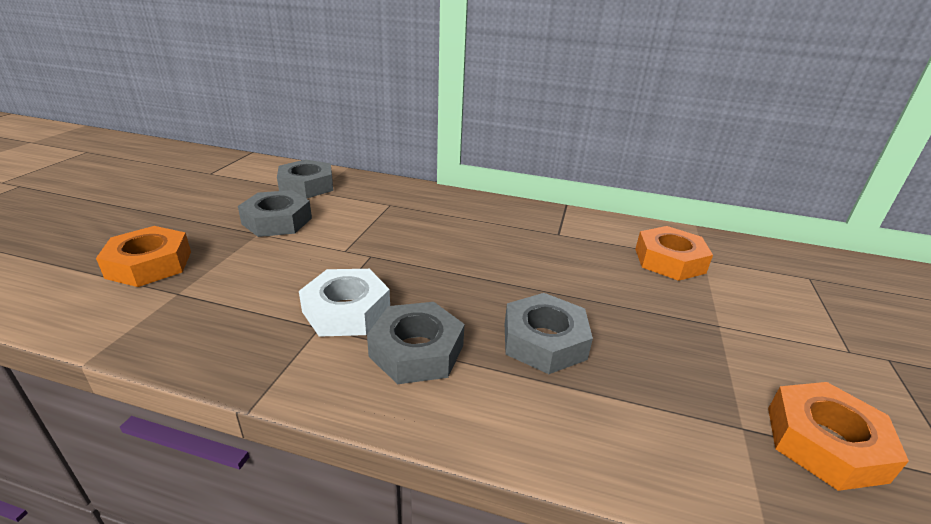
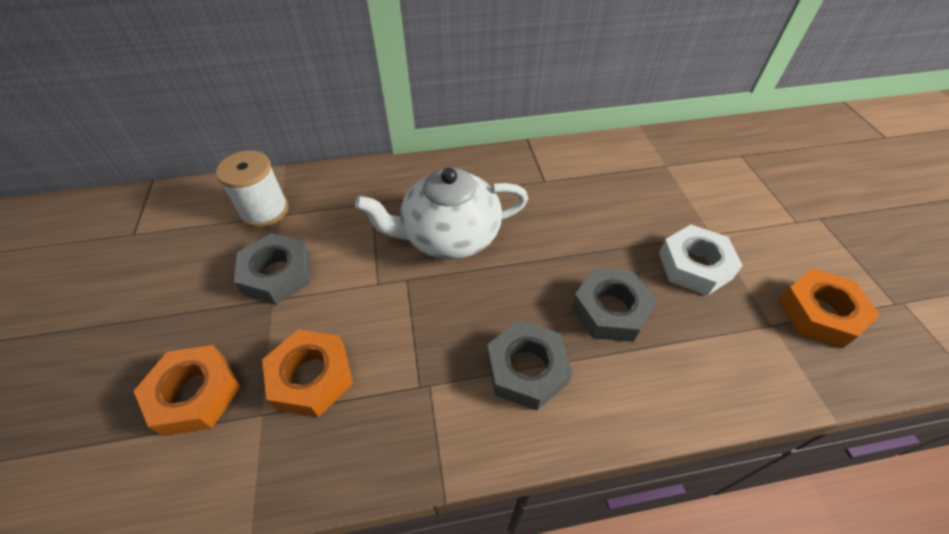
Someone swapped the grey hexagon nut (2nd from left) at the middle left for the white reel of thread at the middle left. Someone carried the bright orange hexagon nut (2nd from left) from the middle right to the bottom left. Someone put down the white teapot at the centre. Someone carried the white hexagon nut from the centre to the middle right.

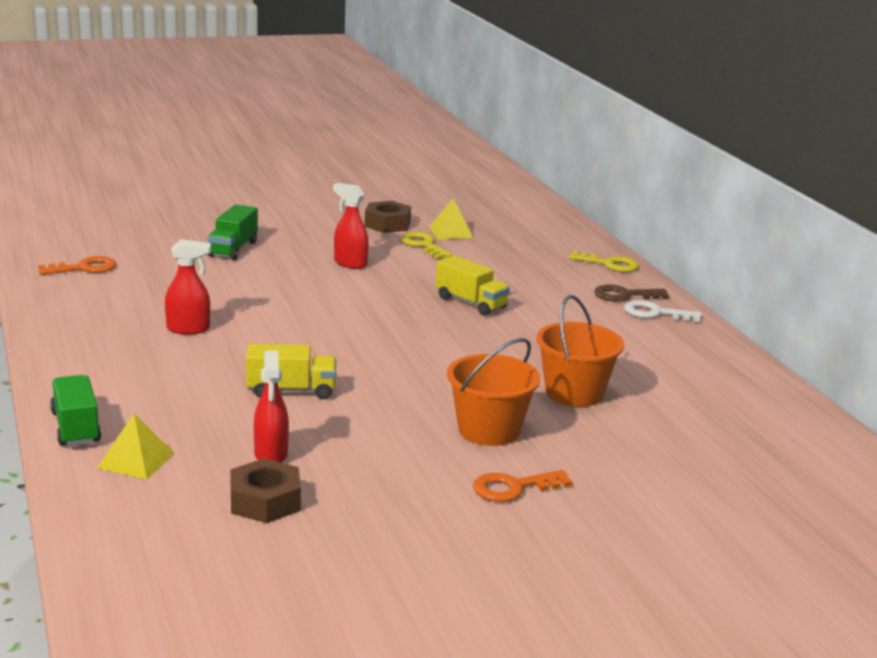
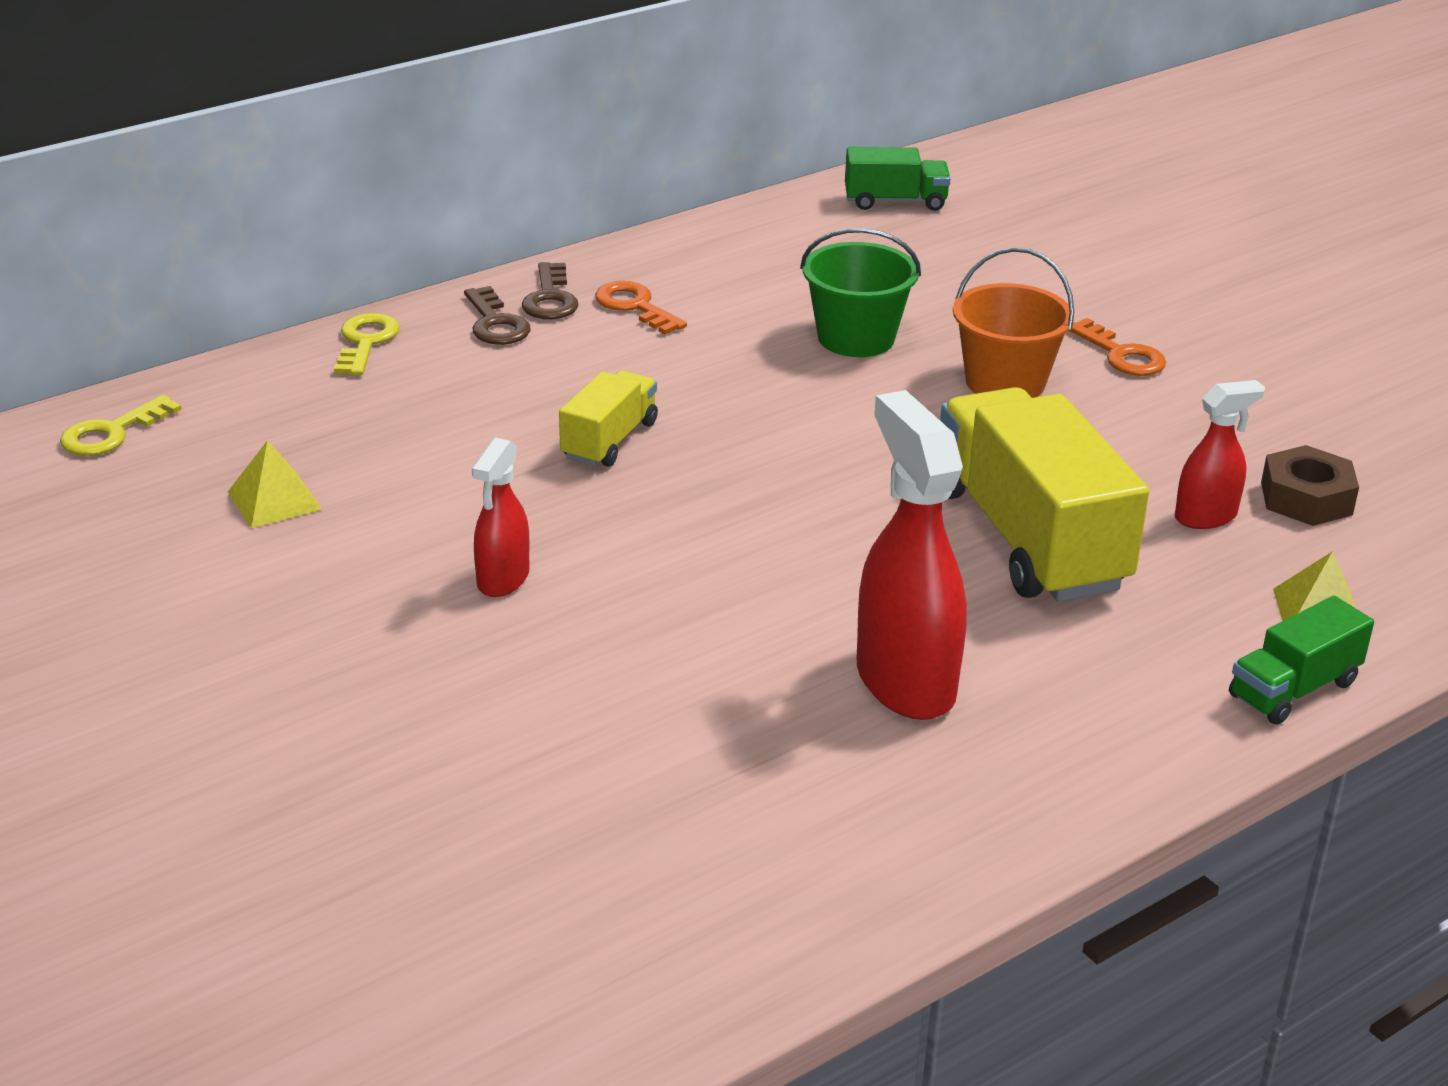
Someone carried the golden latchkey (1st from left) from the centre to the middle left. Someone repainted the white latchkey at the middle right, which became the russet latchkey (2nd from left) at the top centre. Someone carried the bright orange latchkey (1st from left) from the middle left to the top centre. Someone repainted the bright orange bucket (2nd from left) at the centre, which became the leaf-green bucket at the top centre. Someone carried the leaf-green lorry (2nd from left in the first image) from the middle left to the top centre. Someone scaled the crimson spray cleaner (1st from left in the first image) at the middle left by 1.80. Someone scaled the golden lorry (1st from left in the first image) at the middle left by 1.99. Someone took away the russet hexagon nut (2nd from left) at the top centre.

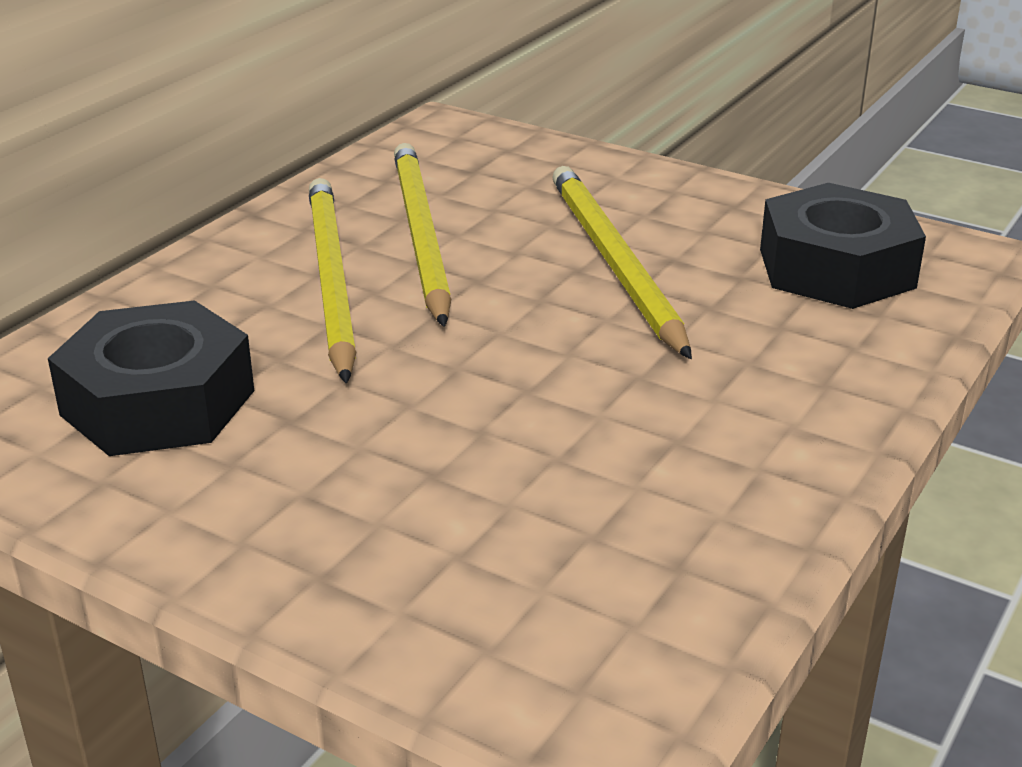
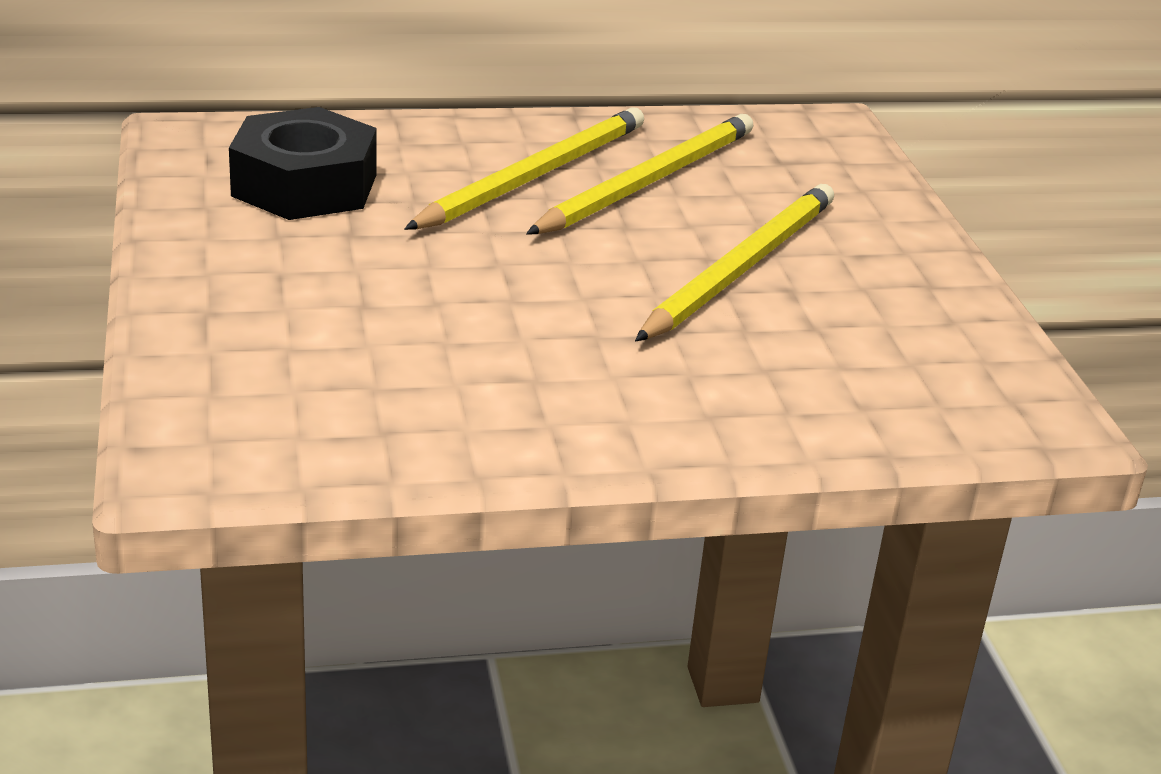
Someone took away the ebony hexagon nut (2nd from left) at the top right.

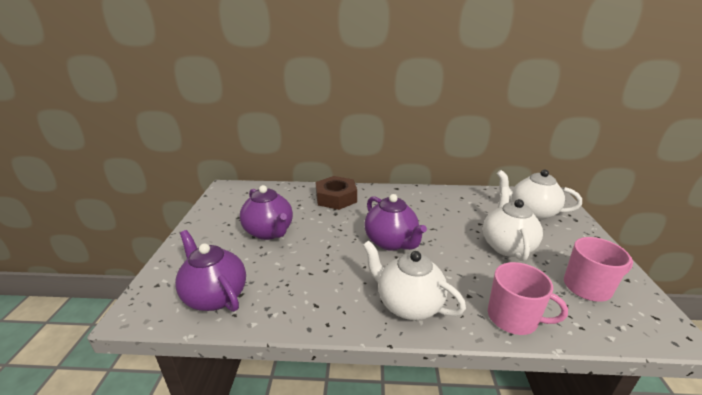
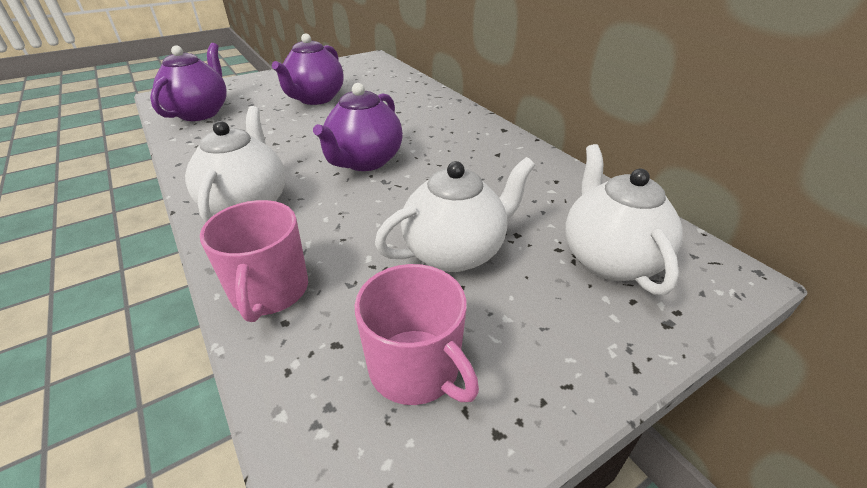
Someone took away the russet hexagon nut at the centre.

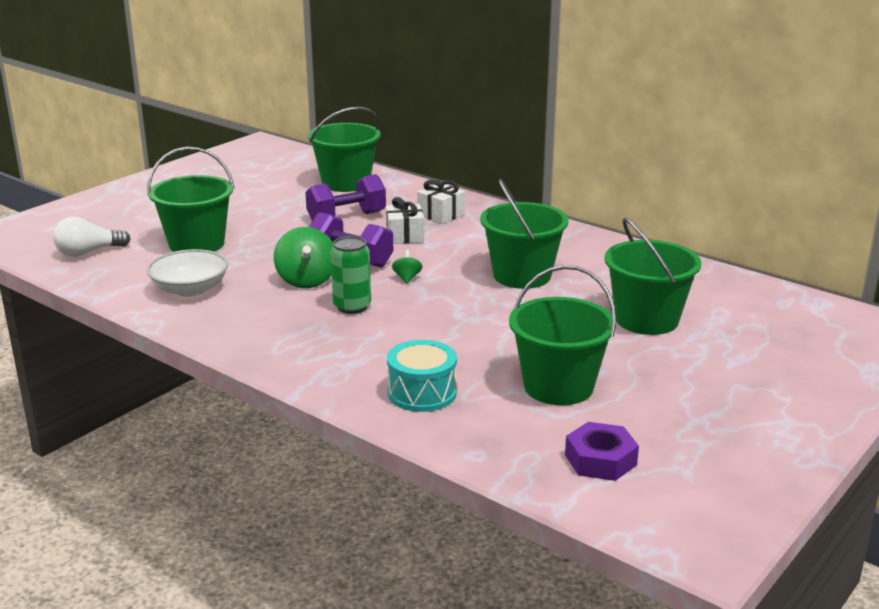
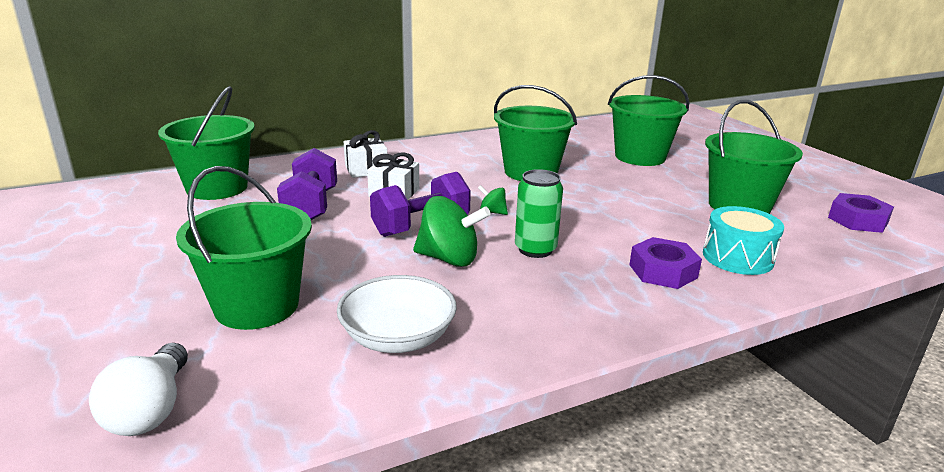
Someone put down the purple hexagon nut (1st from left) at the middle right.

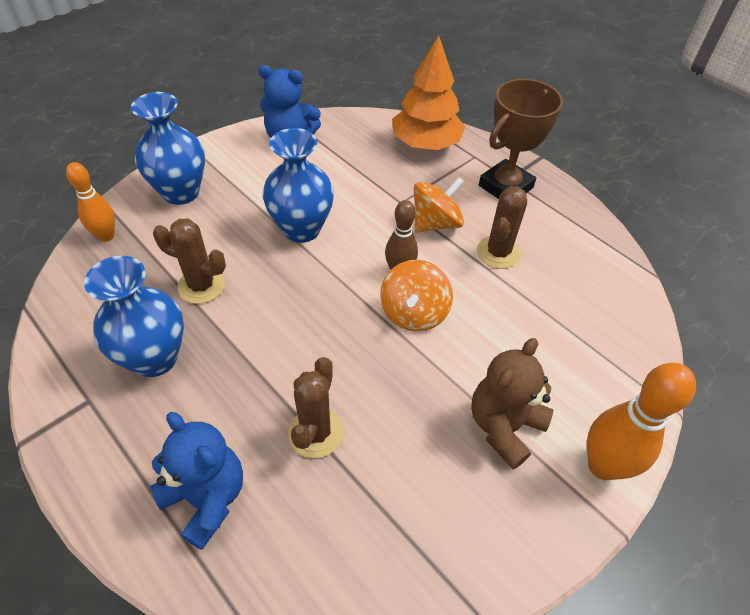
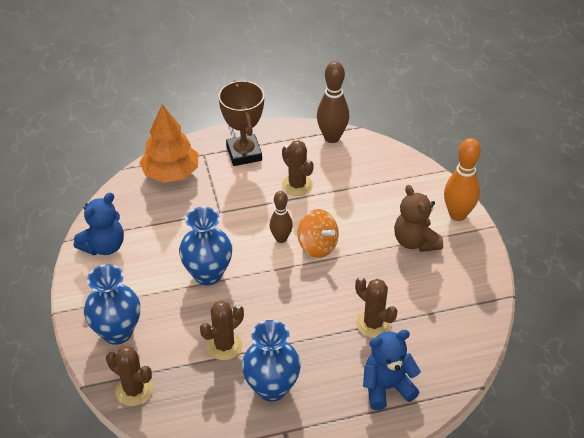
Someone swapped the bright orange skittle (1st from left) at the top left for the russet prickly plant (1st from left) at the bottom left. Someone put down the russet skittle (2nd from left) at the top centre. Someone took away the bright orange whirligig (2nd from left) at the top centre.

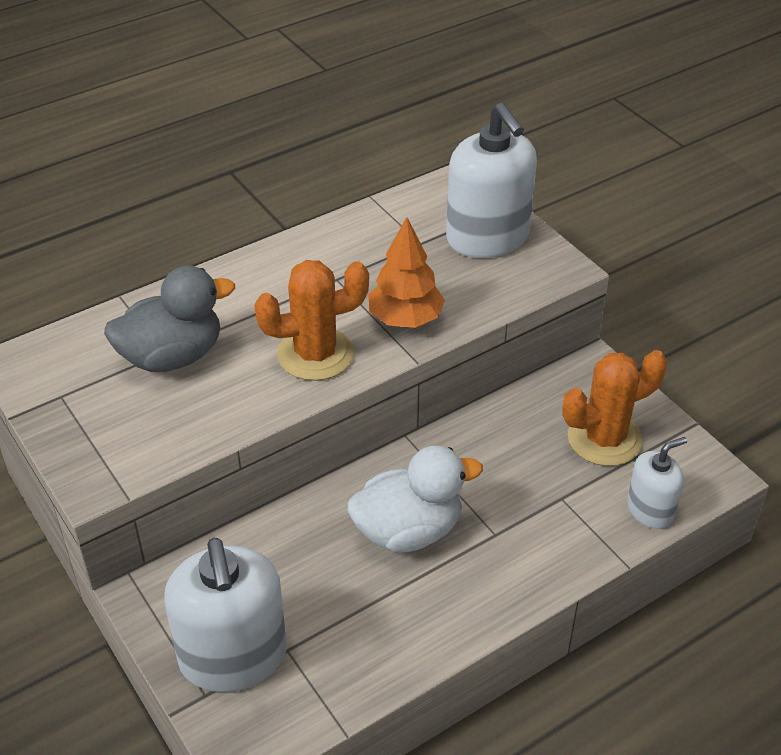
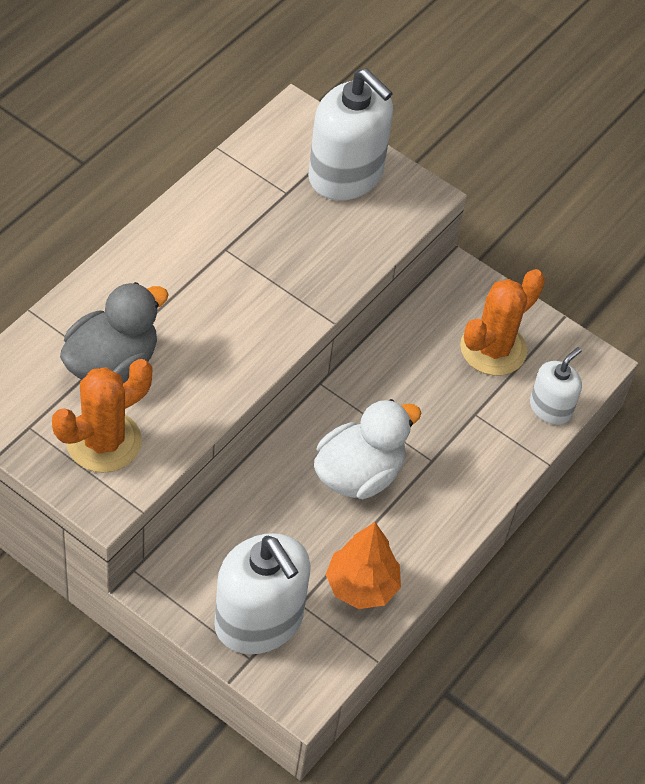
Someone carried the bright orange prickly plant (1st from left) from the centre to the middle left. Someone carried the bright orange toy tree from the centre to the bottom centre.

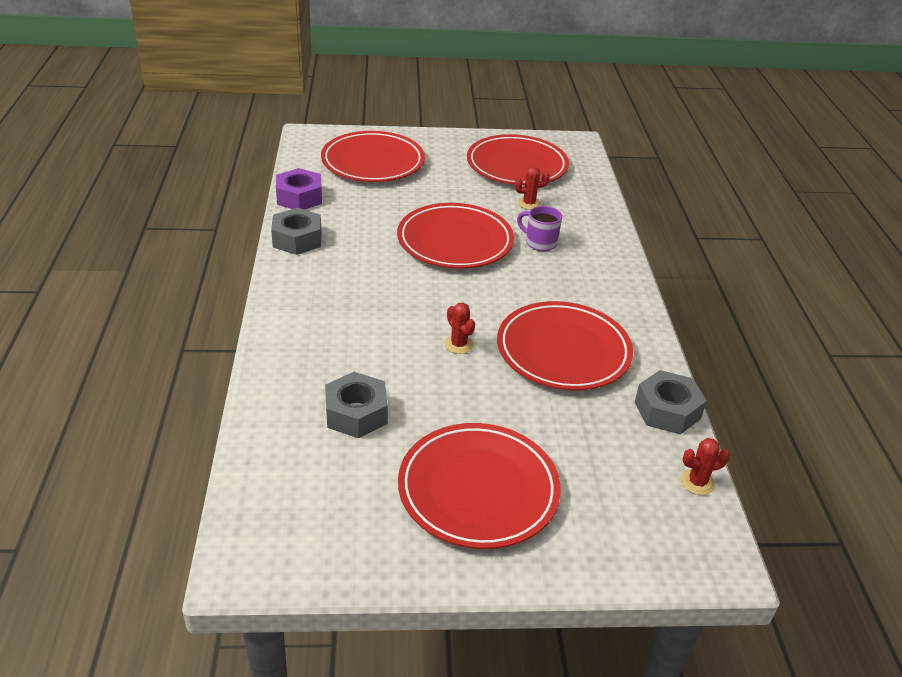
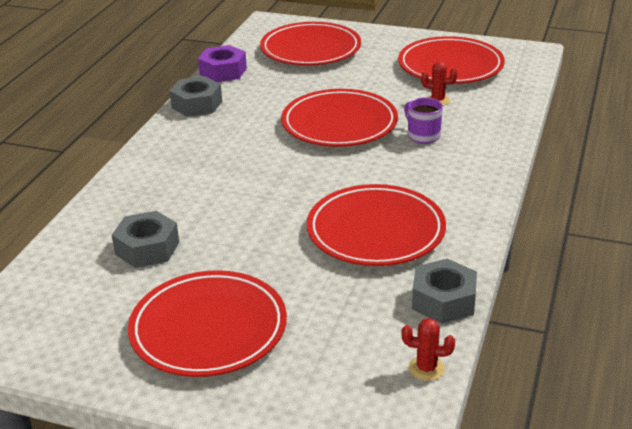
Someone took away the crimson prickly plant (1st from left) at the centre.

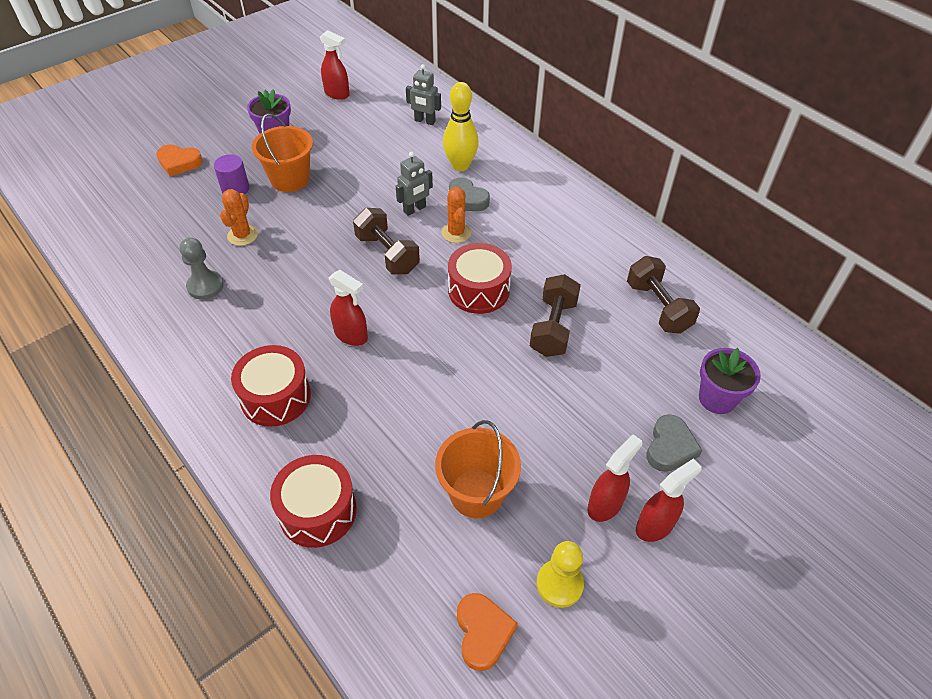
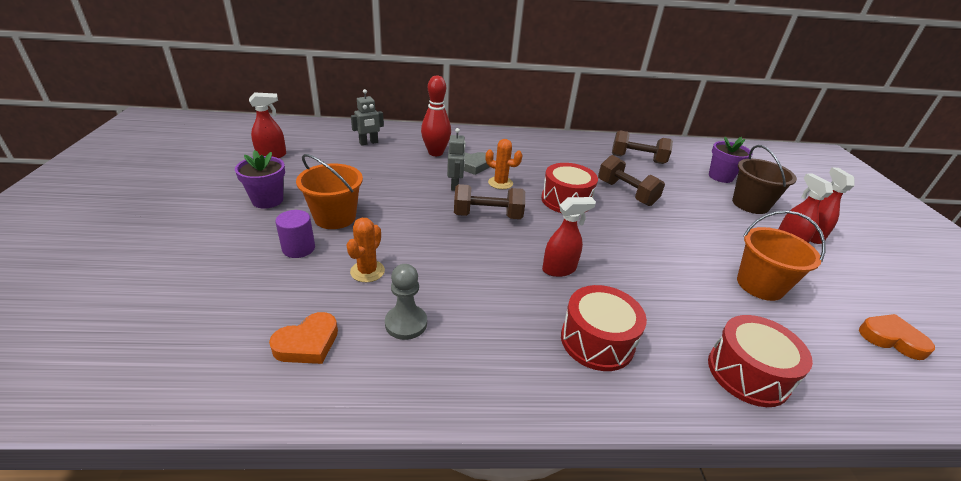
Someone carried the bright orange love heart (1st from left) from the top left to the bottom left. Someone rotated the bright orange prickly plant (1st from left) at the top left by 60 degrees clockwise. Someone repainted the golden skittle at the top centre, which became the crimson skittle at the top centre. Someone swapped the grey love heart (2nd from left) at the middle right for the russet bucket at the middle right. Someone took away the golden chess pawn at the bottom centre.

